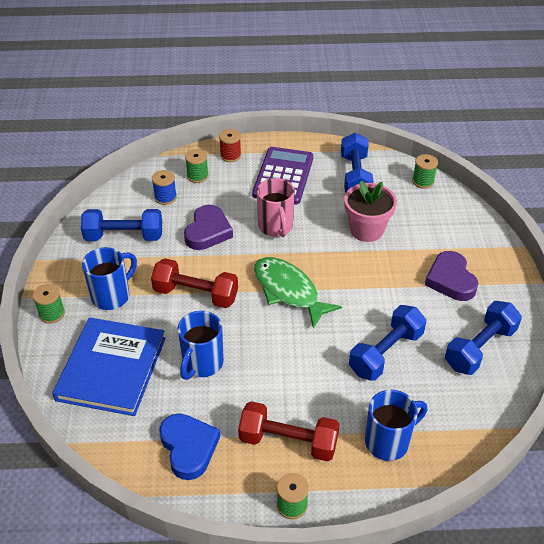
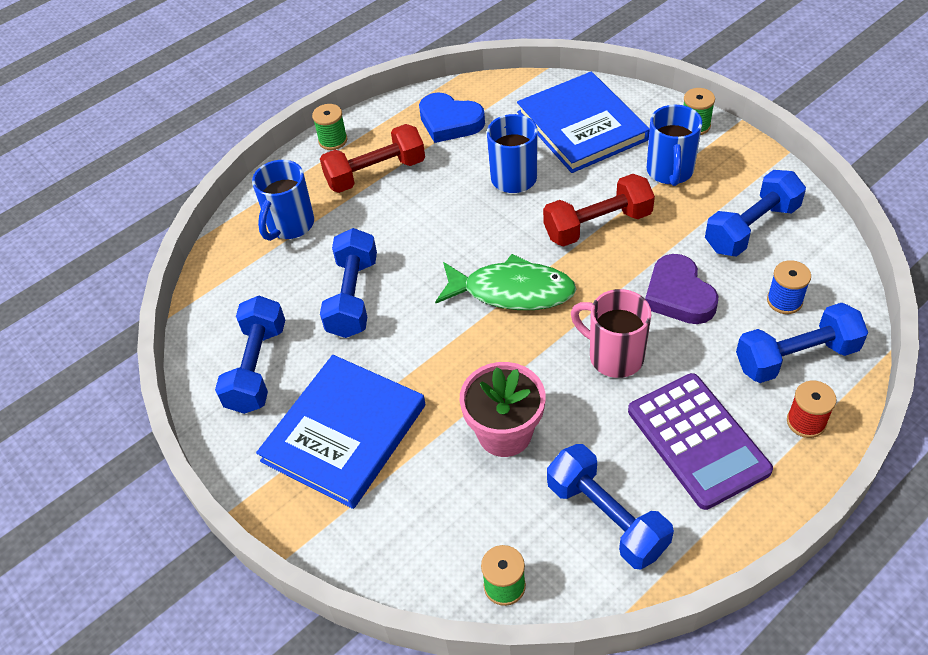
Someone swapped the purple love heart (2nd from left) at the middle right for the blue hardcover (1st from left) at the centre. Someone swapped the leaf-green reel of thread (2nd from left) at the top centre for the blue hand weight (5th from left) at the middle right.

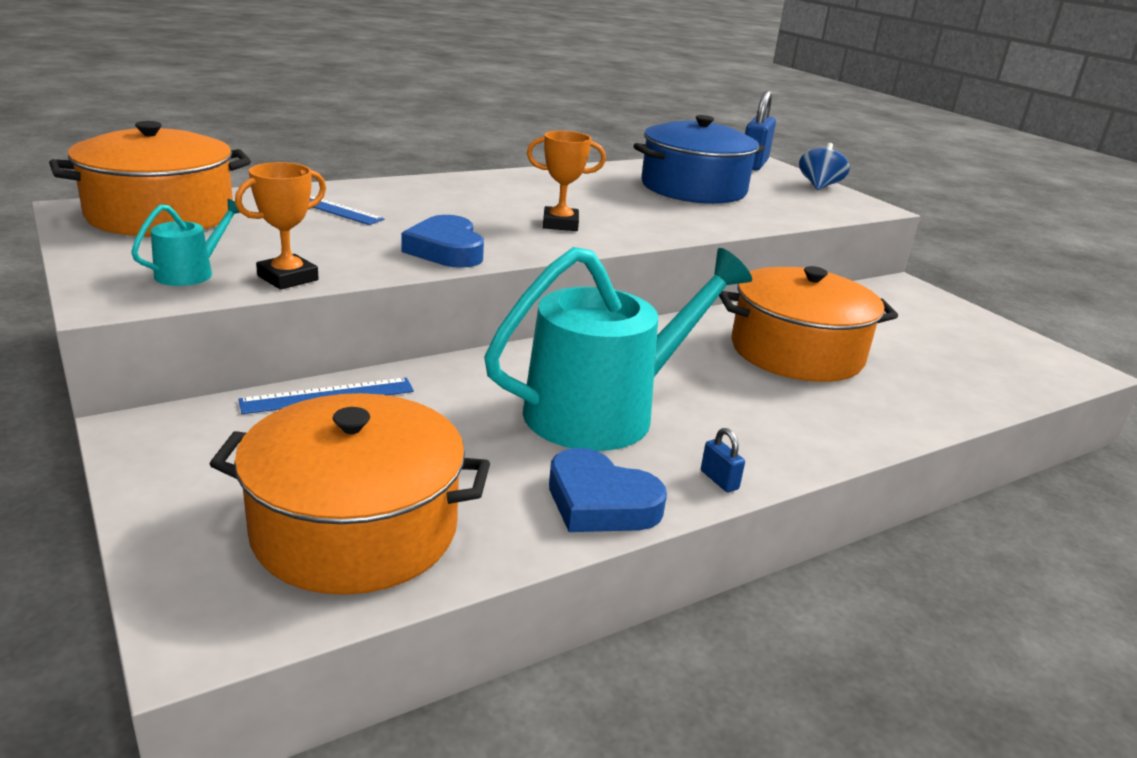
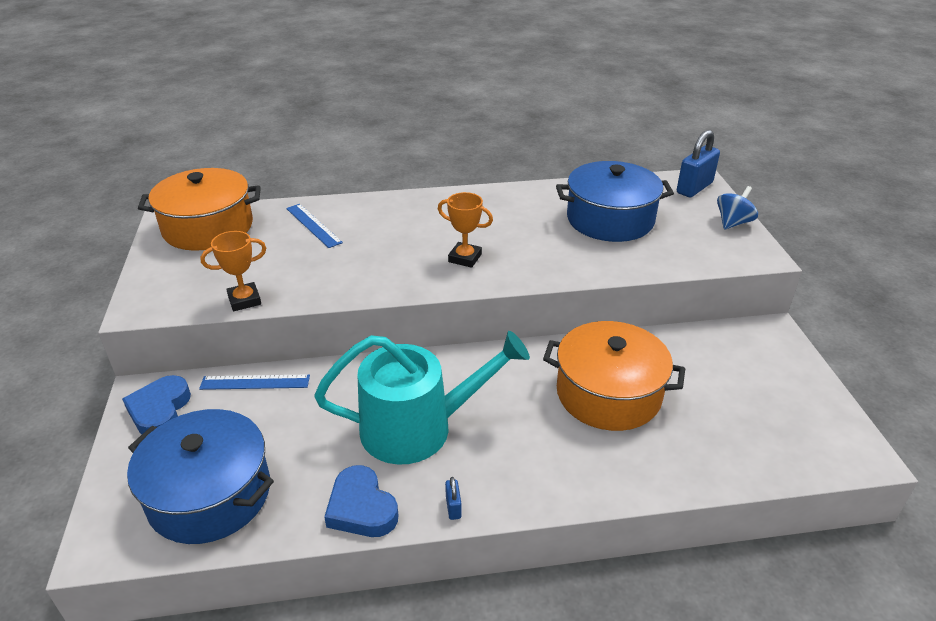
Someone carried the blue love heart (1st from left) from the top centre to the middle left. Someone repainted the bright orange cooking pot (2nd from left) at the middle left, which became the blue cooking pot (1st from left) at the bottom left. Someone took away the turquoise watering pot (1st from left) at the top left.

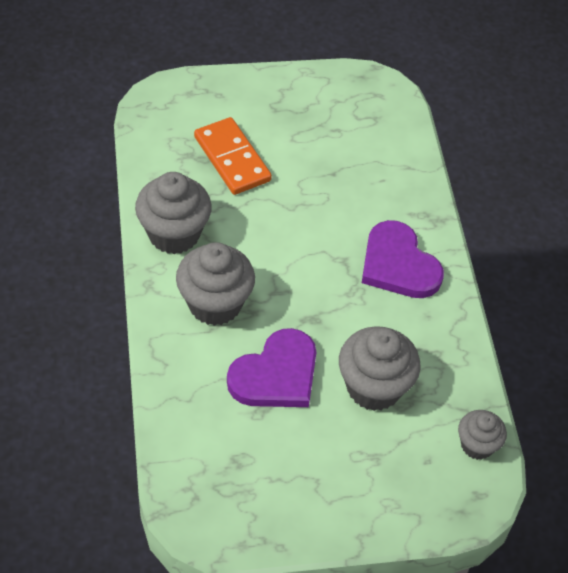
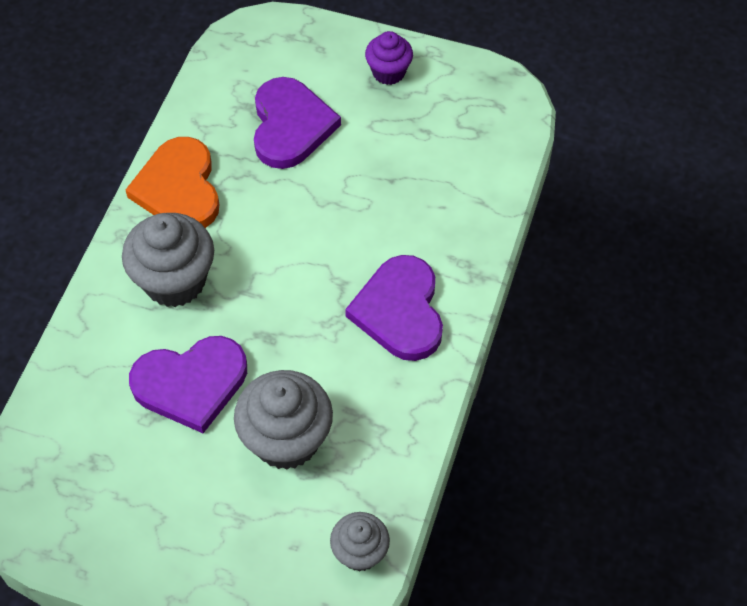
Someone swapped the grey fairy cake (1st from left) at the middle left for the bright orange love heart at the top left. Someone swapped the bright orange domino tile at the top centre for the purple love heart (2nd from left) at the top centre. Someone put down the purple fairy cake at the top centre.

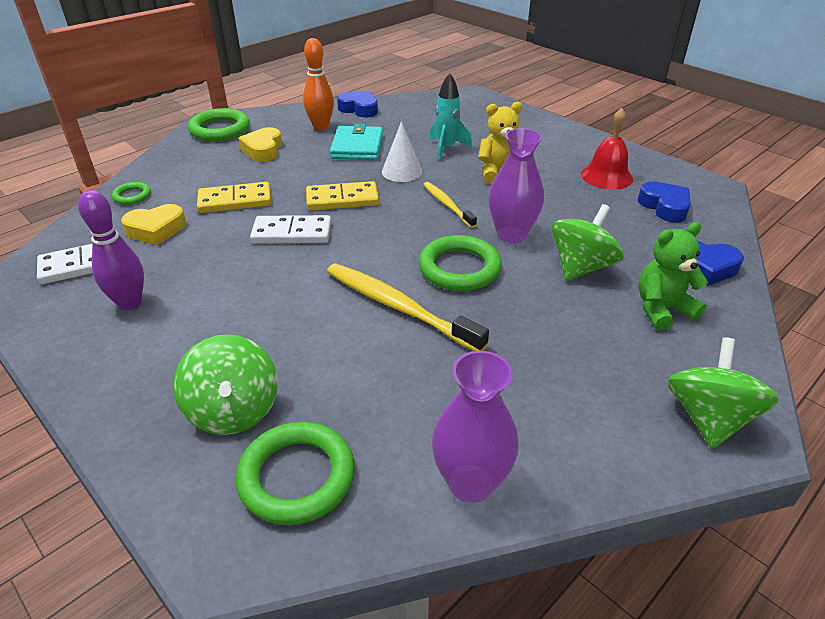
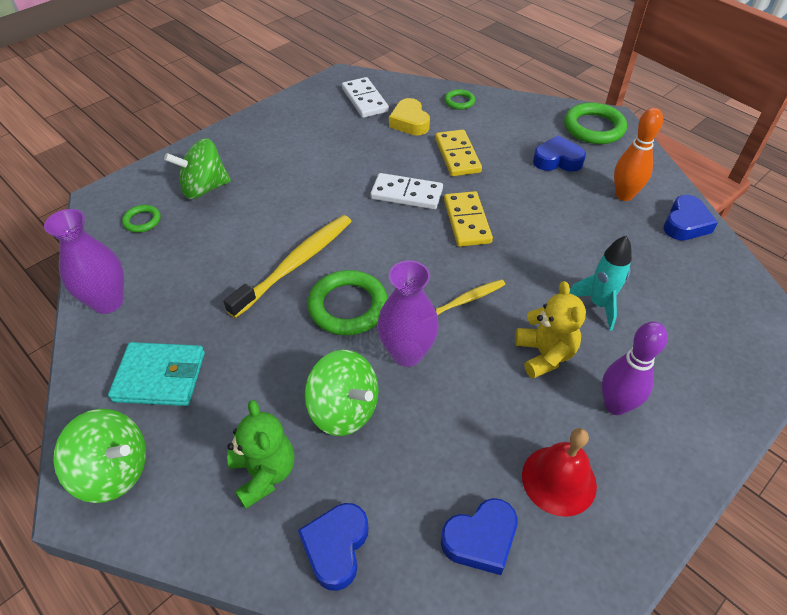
Someone carried the turquoise billfold from the top centre to the middle left. Someone scaled the leaf-green ring (3rd from left in the first image) at the bottom centre by 0.52. Someone rotated the white domino tile (2nd from left) at the centre by 75 degrees counterclockwise. Someone repainted the golden love heart (2nd from left) at the top left, which became the blue love heart (3rd from left) at the top right. Someone carried the purple skittle from the middle left to the middle right. Someone took away the white cone shape at the top centre.

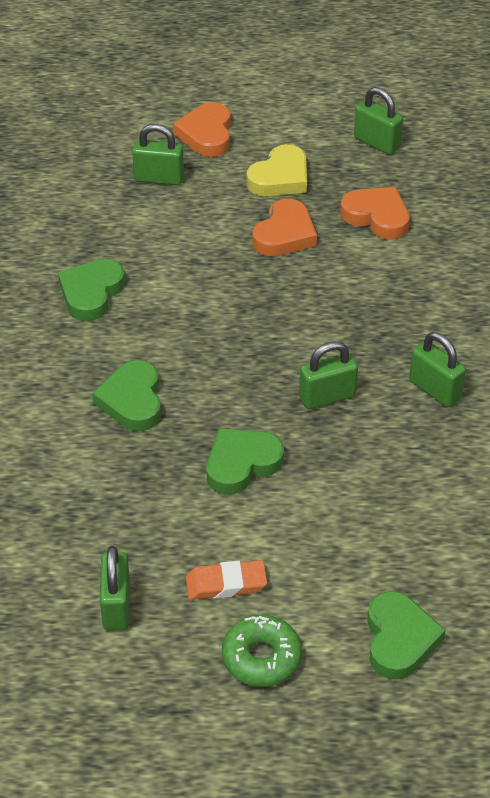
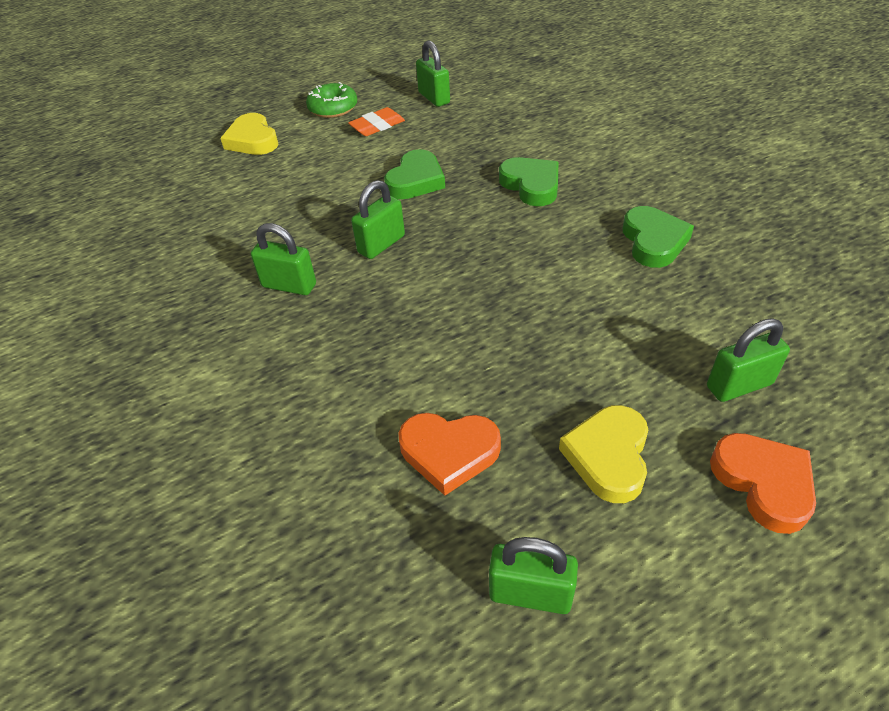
Someone repainted the leaf-green love heart (4th from left) at the bottom right, which became the golden love heart (1st from left) at the top left. Someone took away the bright orange love heart (2nd from left) at the top centre.

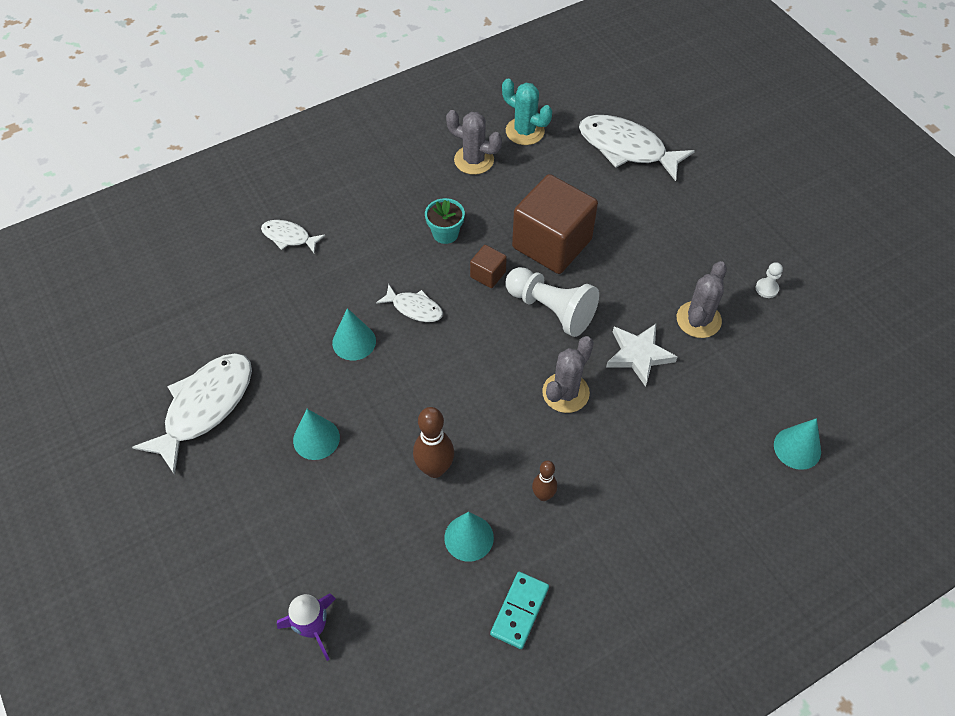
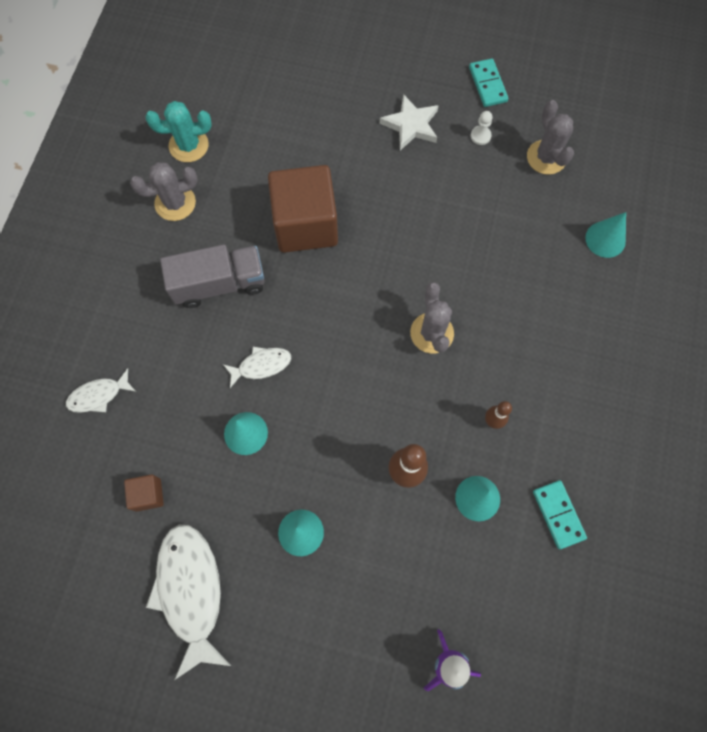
Someone carried the russet solid cube (1st from left) from the centre to the bottom left. Someone swapped the turquoise potted plant at the top centre for the grey lorry at the middle left. Someone carried the white star from the middle right to the top centre. Someone put down the turquoise domino tile (1st from left) at the top right. Someone carried the grey prickly plant (3rd from left) from the middle right to the top right. Someone took away the white chess pawn (1st from left) at the centre. Someone took away the white fish figure (4th from left) at the top right.

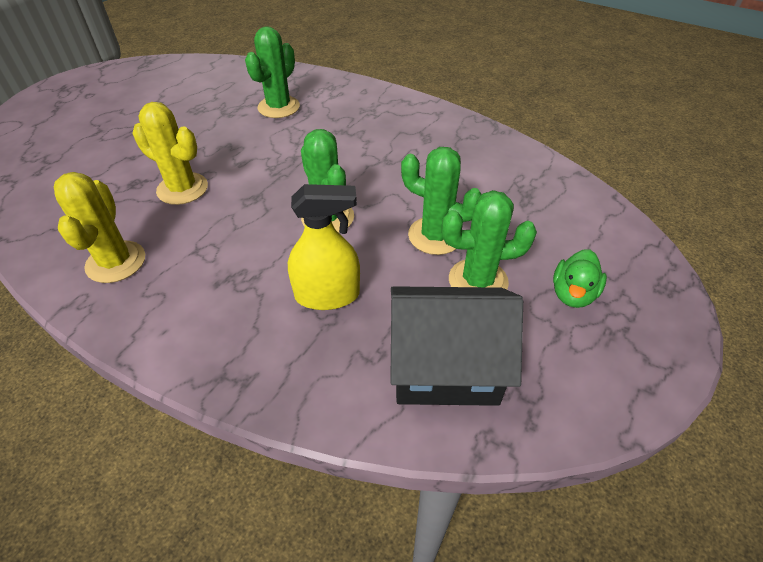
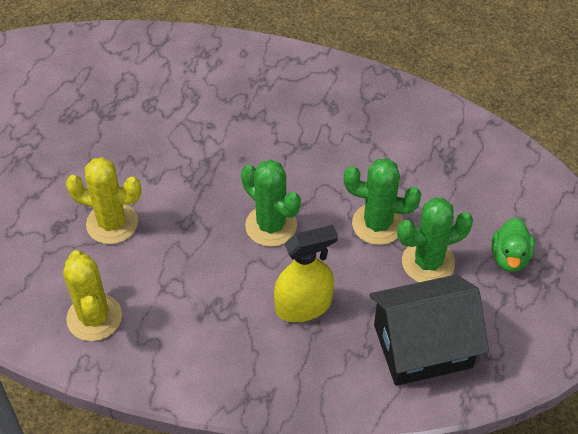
Someone took away the leaf-green prickly plant (1st from left) at the top centre.

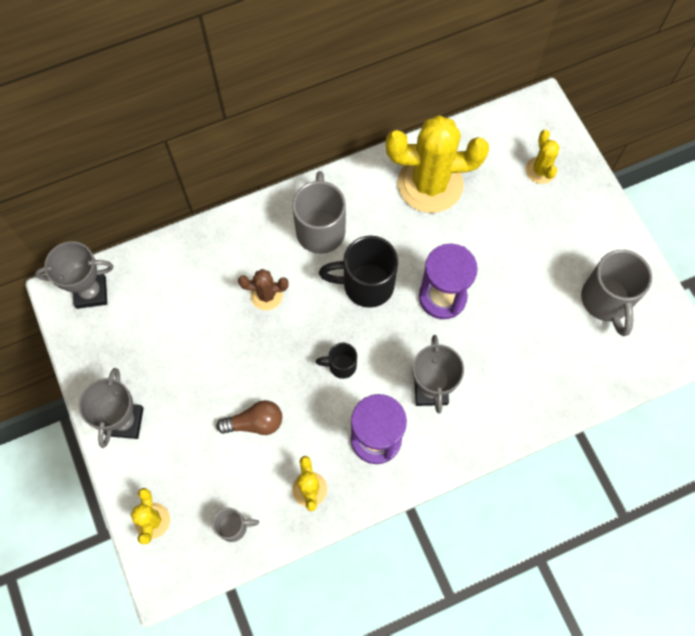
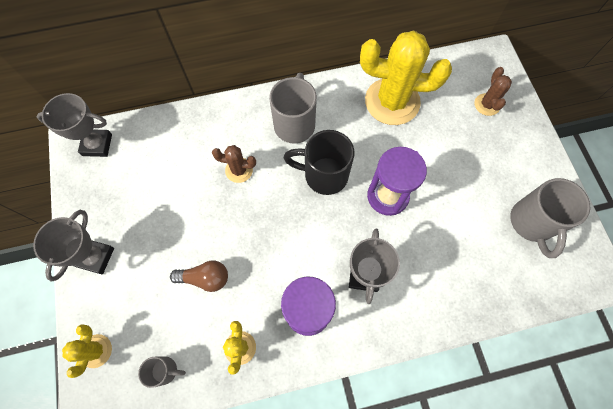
Someone repainted the golden prickly plant (4th from left) at the top right, which became the russet prickly plant (2nd from left) at the top right. Someone took away the ebony coffee mug (1st from left) at the centre.

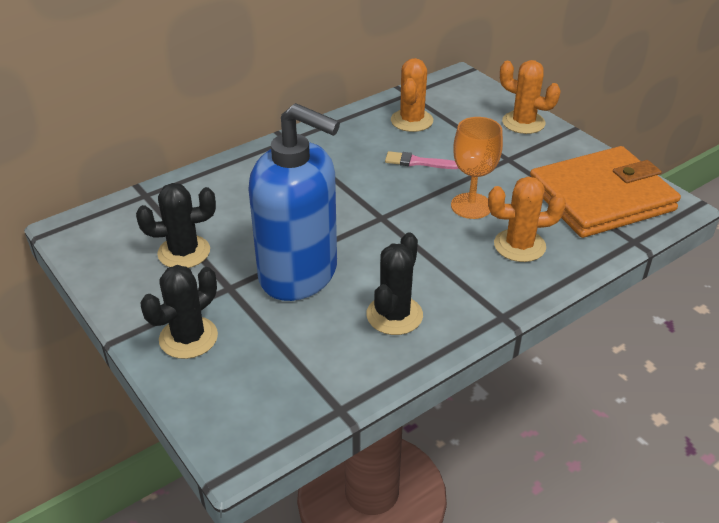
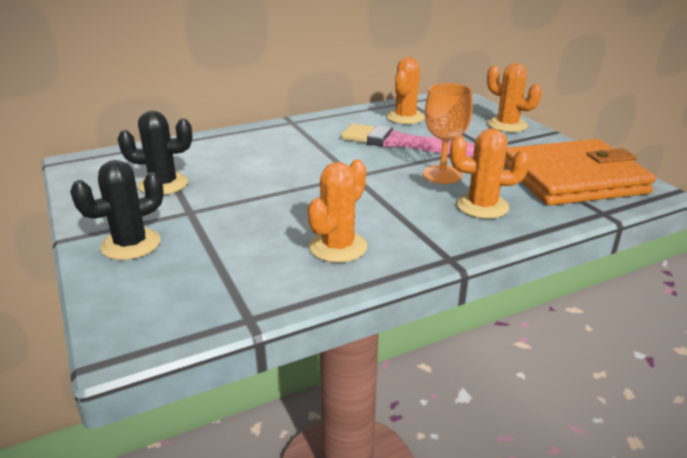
Someone repainted the ebony prickly plant (3rd from left) at the centre, which became the bright orange prickly plant (1st from left) at the centre. Someone scaled the pink paint brush at the top centre by 2.00. Someone took away the blue soap dispenser at the centre.

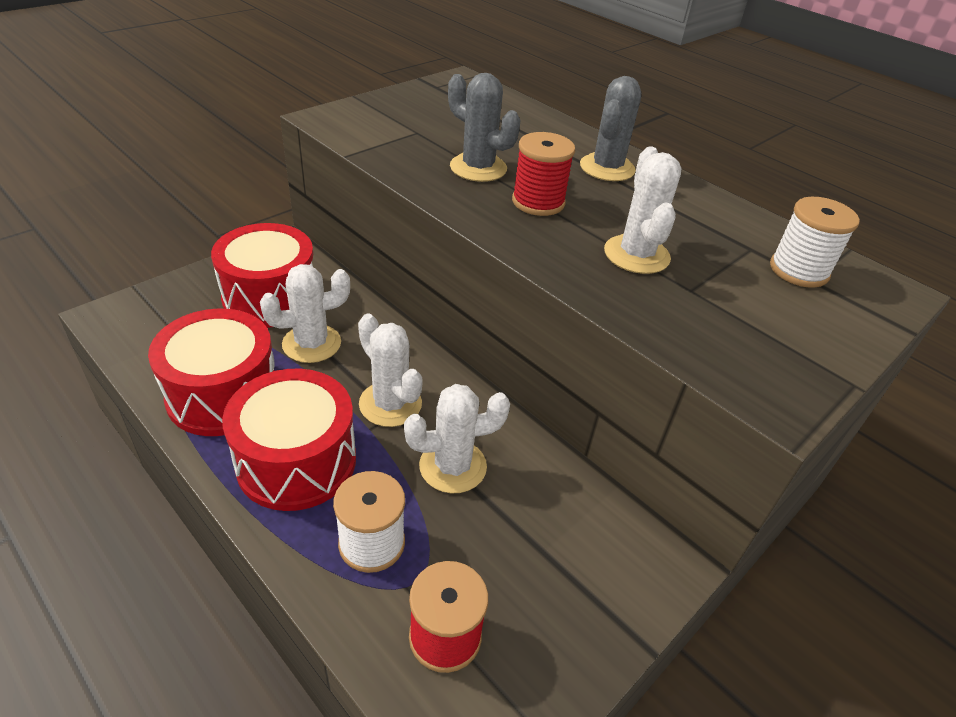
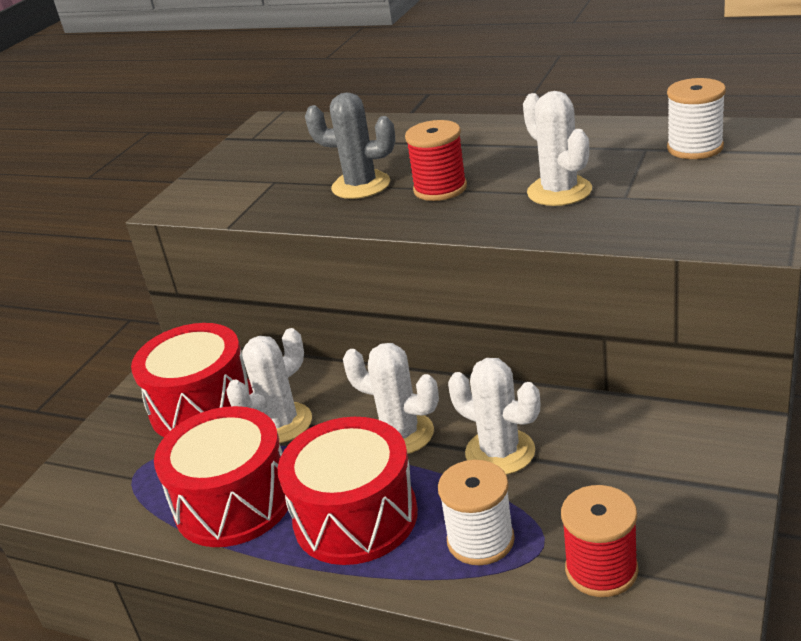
Someone rotated the white prickly plant (3rd from left) at the centre by 75 degrees clockwise. Someone took away the grey prickly plant (2nd from left) at the top centre.

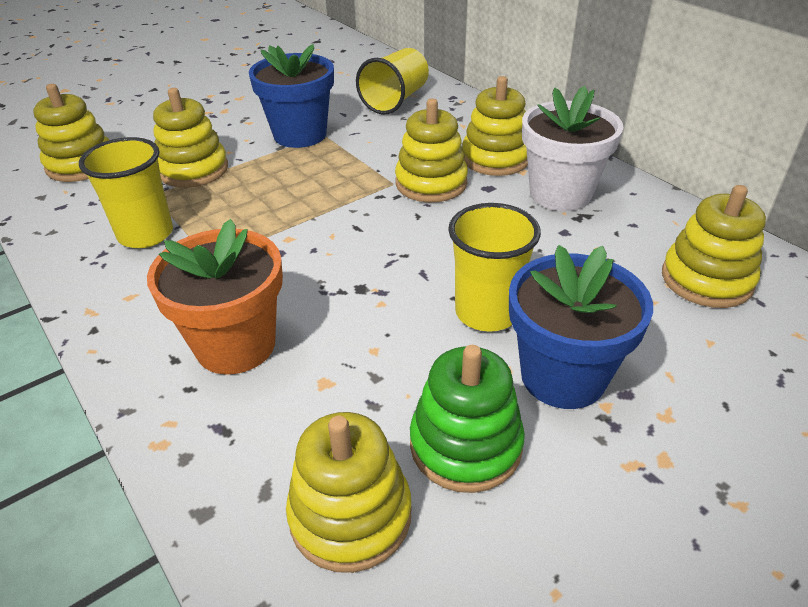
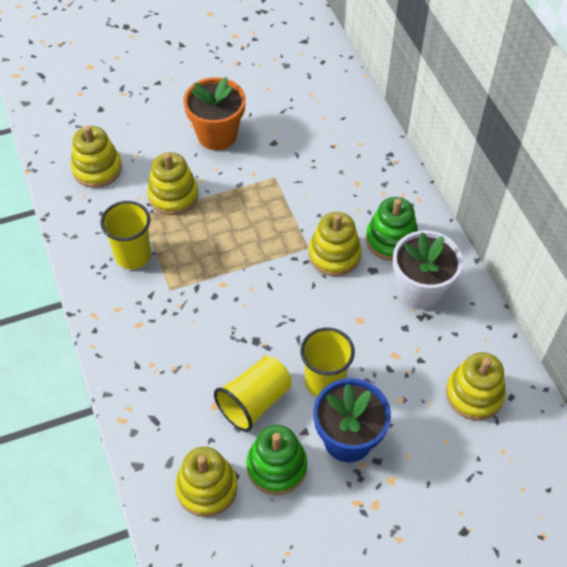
Someone carried the bright orange potted plant from the middle left to the top centre. Someone carried the golden tumbler (2nd from left) from the top centre to the bottom centre. Someone repainted the golden stacking toy (5th from left) at the top centre, which became the leaf-green stacking toy (2nd from left) at the middle right. Someone took away the blue potted plant (1st from left) at the top centre.

